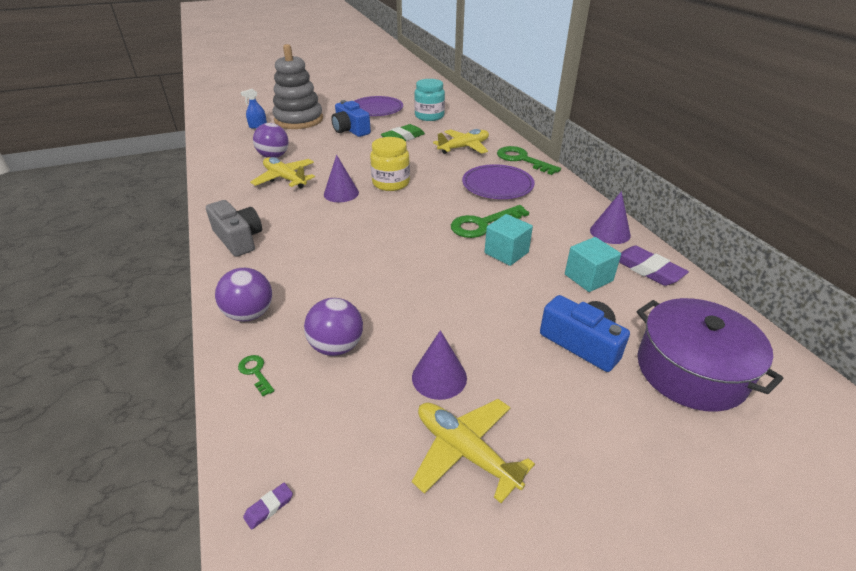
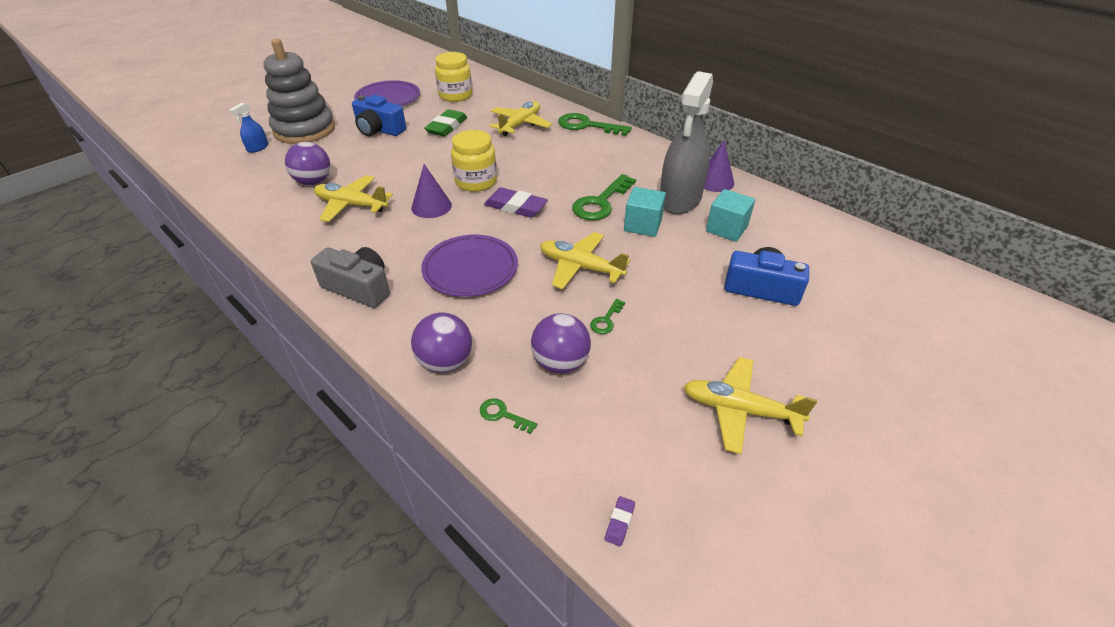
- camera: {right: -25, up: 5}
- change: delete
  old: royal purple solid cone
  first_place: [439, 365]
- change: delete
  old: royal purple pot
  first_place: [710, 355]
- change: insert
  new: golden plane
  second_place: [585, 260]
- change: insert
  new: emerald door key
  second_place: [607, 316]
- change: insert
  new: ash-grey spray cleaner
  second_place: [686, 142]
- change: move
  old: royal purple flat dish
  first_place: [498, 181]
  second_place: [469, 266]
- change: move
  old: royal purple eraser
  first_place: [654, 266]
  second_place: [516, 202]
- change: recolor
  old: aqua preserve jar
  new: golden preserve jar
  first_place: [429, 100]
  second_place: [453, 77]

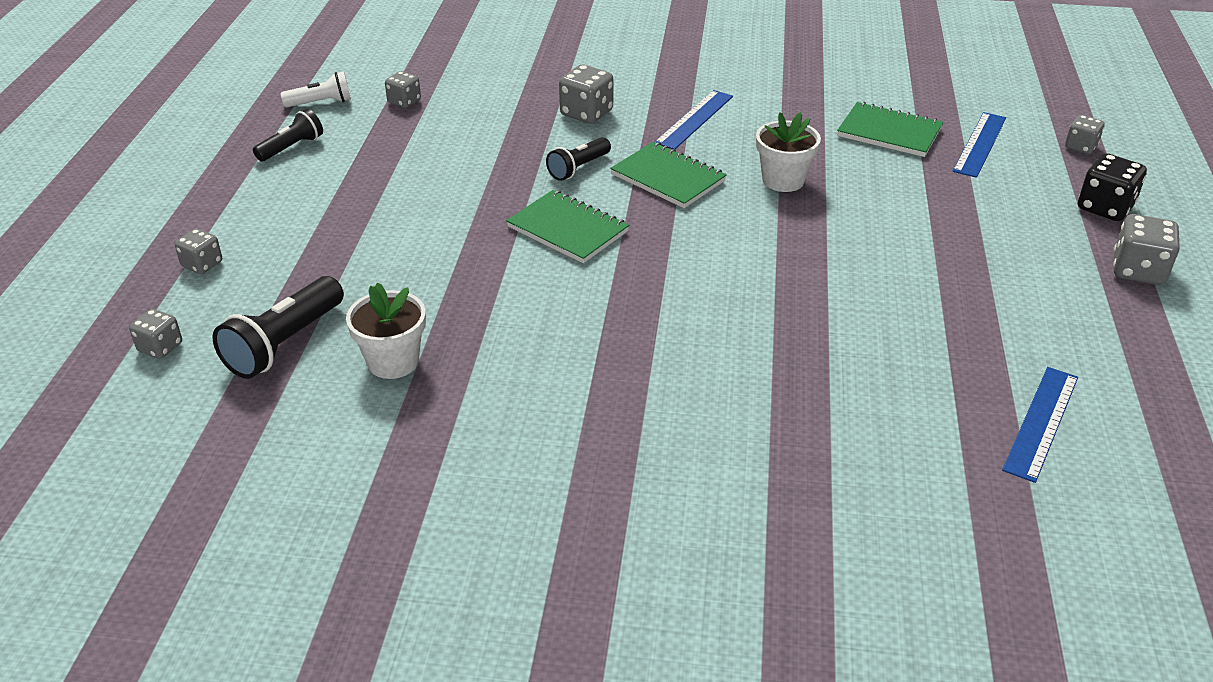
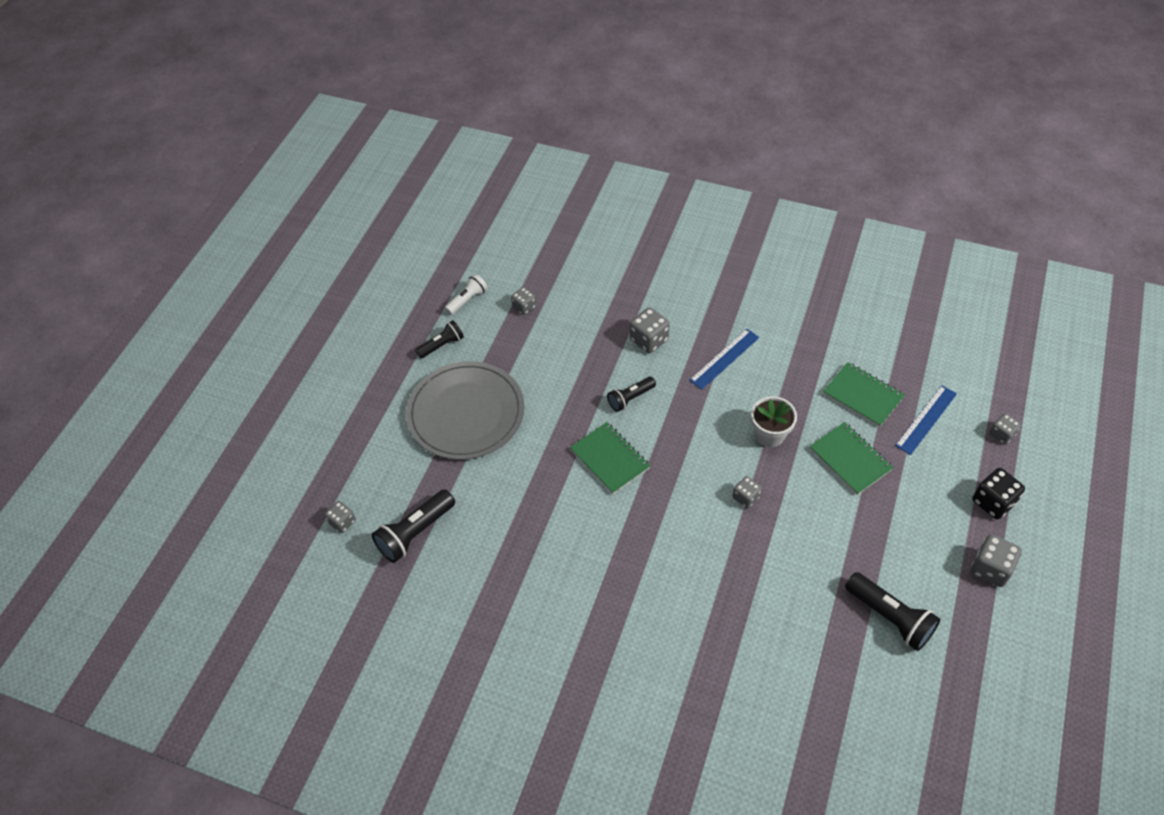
- camera: {right: 15, up: 15}
- change: delete
  old: pure white potted plant
  first_place: [386, 330]
- change: delete
  old: cobalt ruler
  first_place: [1040, 425]
- change: insert
  new: ash-grey flat dish
  second_place: [465, 410]
- change: insert
  new: black torch
  second_place: [892, 611]
- change: move
  old: ash-grey die
  first_place: [198, 251]
  second_place: [747, 492]
- change: move
  old: emerald notepad
  first_place: [668, 175]
  second_place: [851, 458]
- change: rotate
  old: pure white torch
  first_place: [316, 89]
  second_place: [466, 294]
  degrees: -45

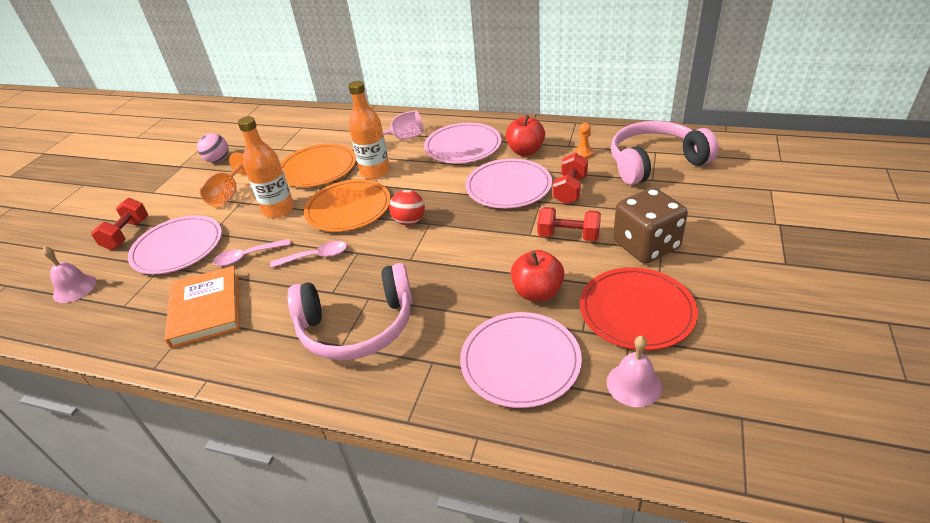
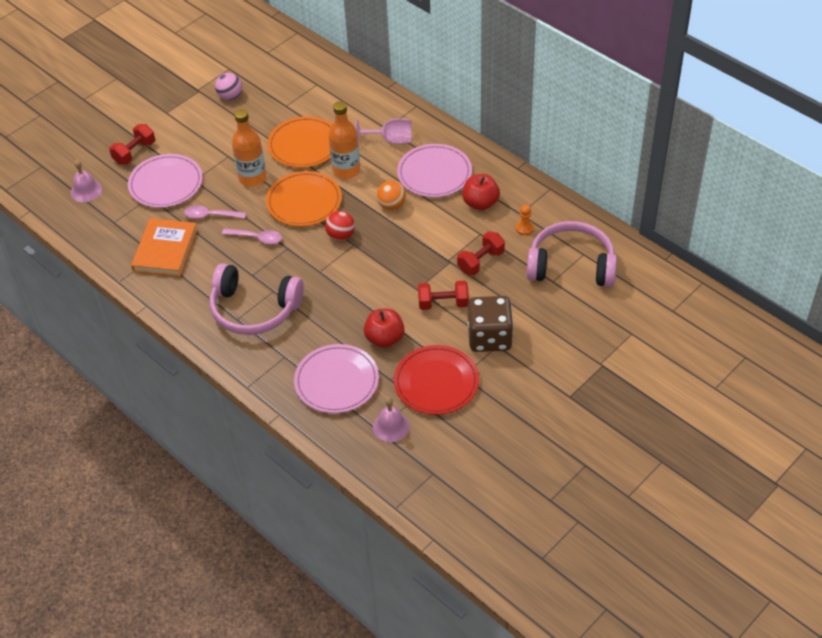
- camera: {right: 25, up: 10}
- change: delete
  old: orange-coloured goblet
  first_place: [223, 180]
- change: delete
  old: rosy flat dish
  first_place: [508, 183]
- change: insert
  new: orange-coloured sphere
  second_place: [391, 195]
- change: rotate
  old: scarlet dumbbell
  first_place: [569, 224]
  second_place: [443, 295]
  degrees: -45

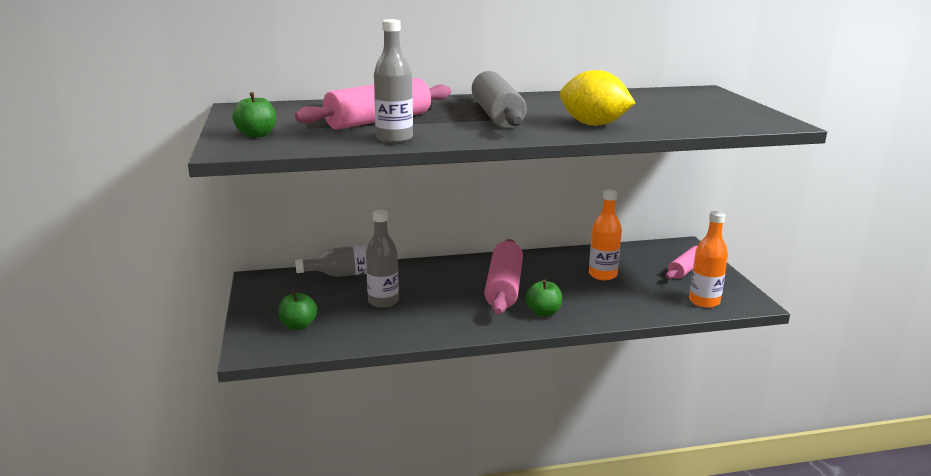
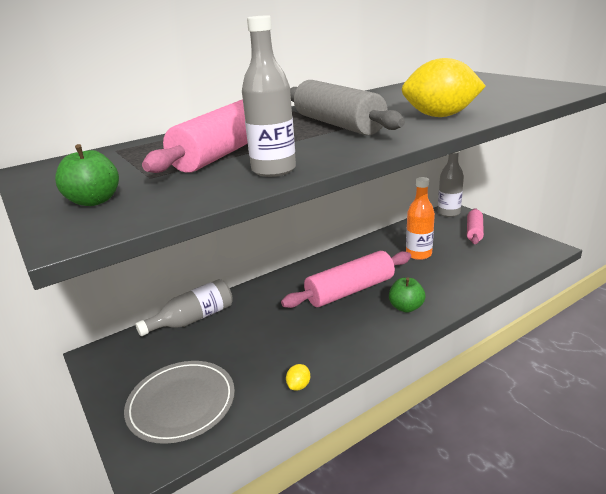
- camera: {right: -20, up: 5}
- change: delete
  old: orange-coloured drink bottle
  first_place: [708, 259]
- change: insert
  new: golden toy lemon
  second_place: [298, 377]
- change: move
  old: ash-grey drink bottle
  first_place: [382, 259]
  second_place: [451, 184]
- change: replace
  old: emerald apple fruit
  new: ash-grey flat dish
  first_place: [297, 310]
  second_place: [179, 402]
- change: rotate
  old: rosy rolling pin
  first_place: [503, 276]
  second_place: [346, 279]
  degrees: 75

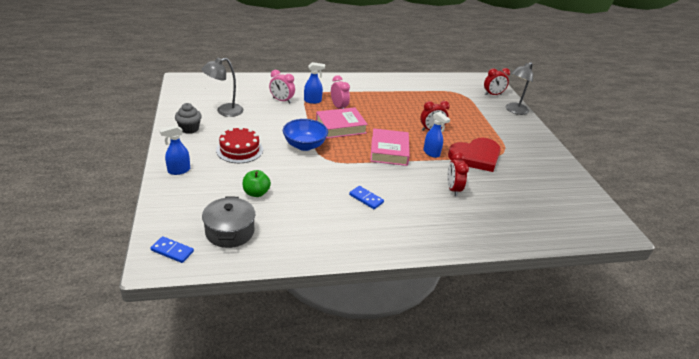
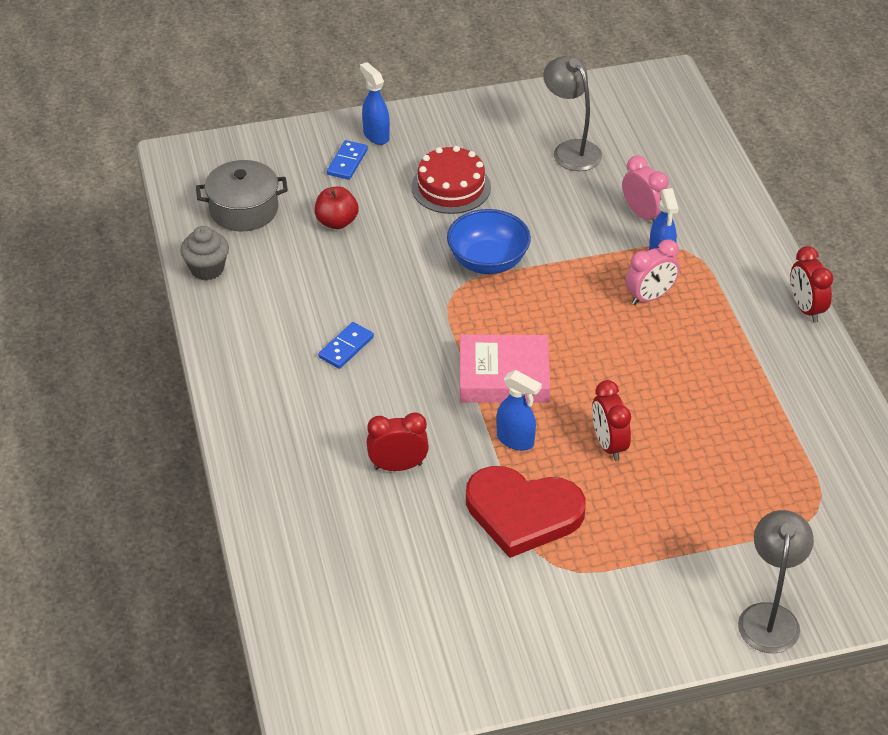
- camera: {right: 90, up: 10}
- change: delete
  old: rosy book
  first_place: [342, 122]
- change: move
  old: cobalt domino
  first_place: [172, 249]
  second_place: [347, 160]
- change: move
  old: ash-grey fairy cake
  first_place: [188, 118]
  second_place: [204, 253]
- change: move
  old: scarlet bedside clock
  first_place: [497, 81]
  second_place: [811, 284]
- change: recolor
  old: emerald apple fruit
  new: scarlet apple fruit
  first_place: [257, 183]
  second_place: [337, 207]
- change: rotate
  old: rosy bedside clock
  first_place: [282, 87]
  second_place: [645, 188]
  degrees: 120
- change: rotate
  old: cobalt spray cleaner
  first_place: [436, 135]
  second_place: [519, 410]
  degrees: -105
- change: rotate
  old: scarlet heart shape
  first_place: [474, 155]
  second_place: [526, 512]
  degrees: -45
- change: rotate
  old: ash-grey desk lamp
  first_place: [519, 88]
  second_place: [776, 581]
  degrees: 60

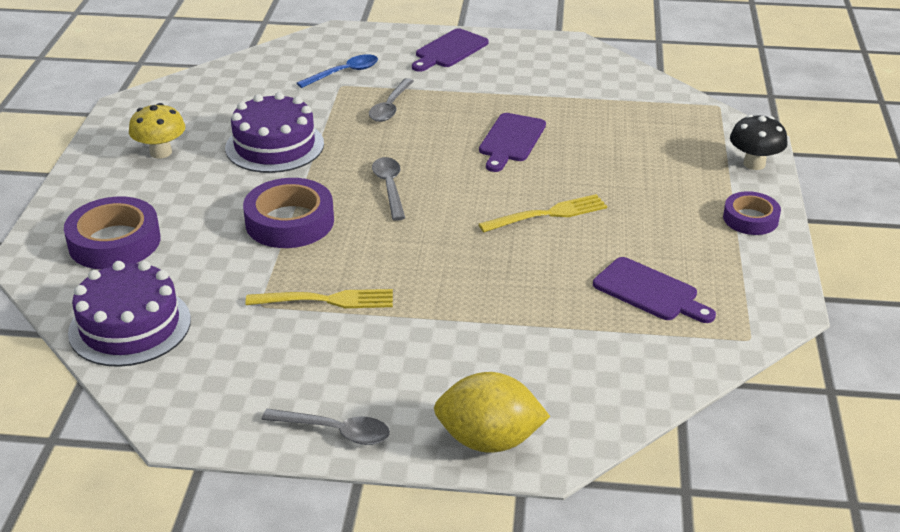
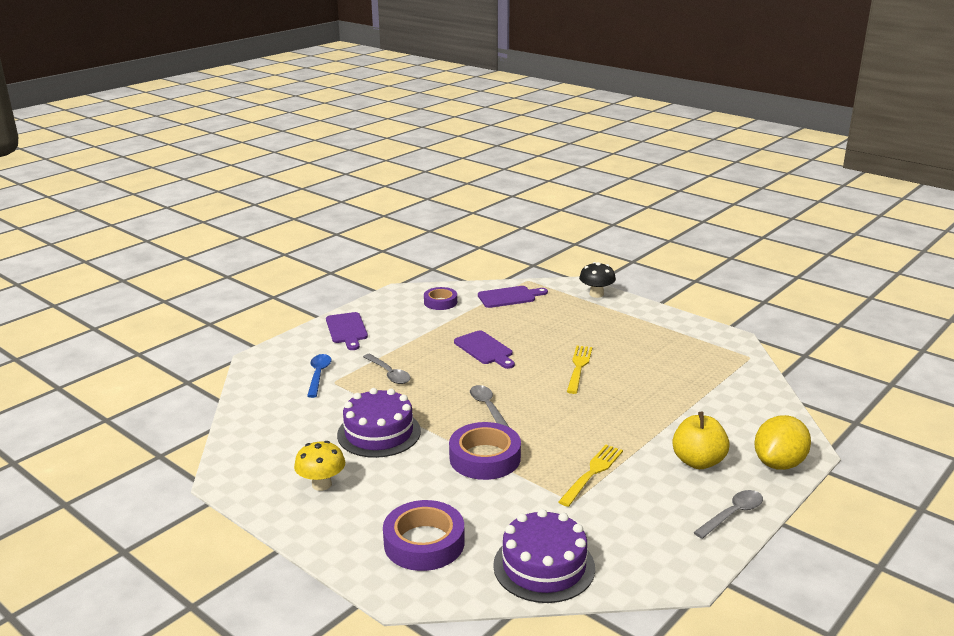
- camera: {right: -55, up: -10}
- change: insert
  new: golden apple fruit
  second_place: [701, 440]
- change: move
  old: royal purple chopping board
  first_place: [654, 290]
  second_place: [513, 297]
- change: move
  old: royal purple tape
  first_place: [752, 213]
  second_place: [440, 298]
- change: rotate
  old: ash-grey tablespoon
  first_place: [388, 189]
  second_place: [489, 406]
  degrees: 45

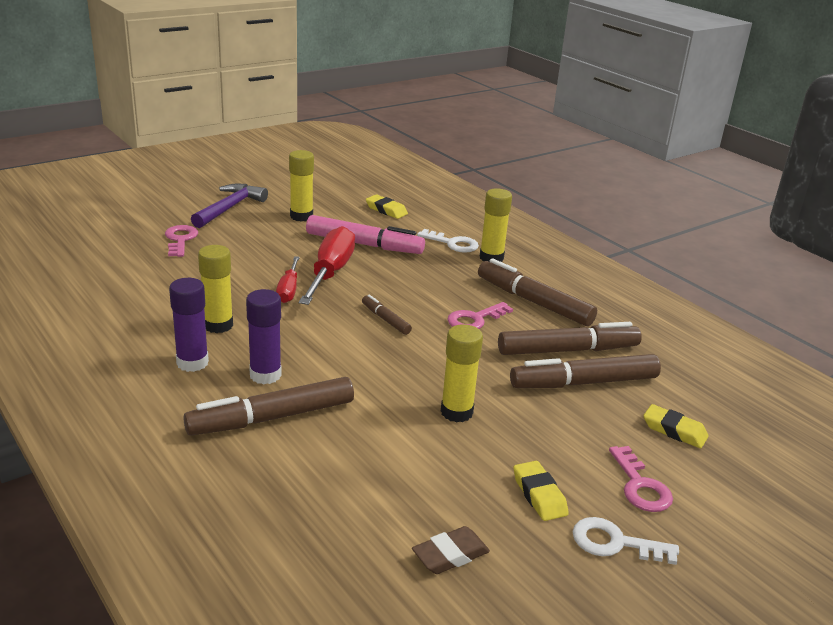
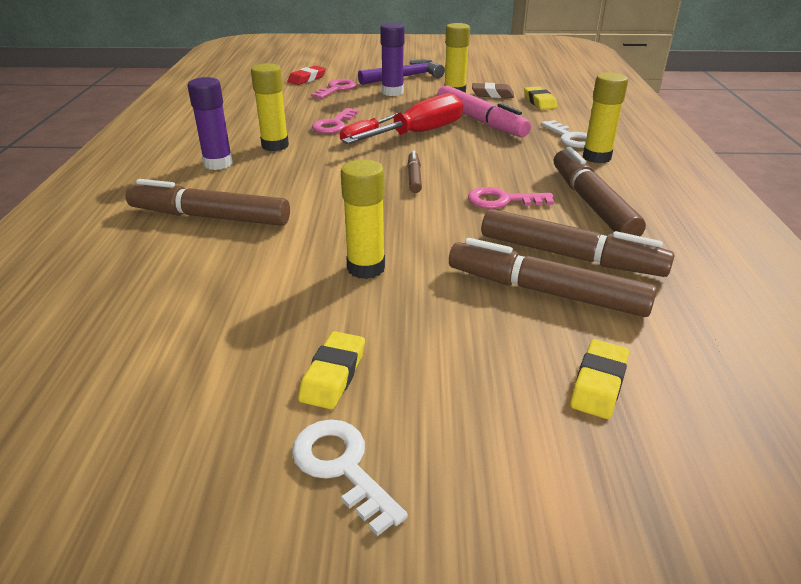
- camera: {right: 40, up: 5}
- change: insert
  new: scarlet eraser
  second_place: [306, 75]
- change: move
  old: royal purple glue
  first_place: [264, 336]
  second_place: [392, 59]
- change: move
  old: dark brown eraser
  first_place: [451, 550]
  second_place: [493, 90]
- change: move
  old: rosy door key
  first_place: [641, 479]
  second_place: [335, 121]
- change: rotate
  old: golden eraser
  first_place: [676, 426]
  second_place: [599, 379]
  degrees: 45

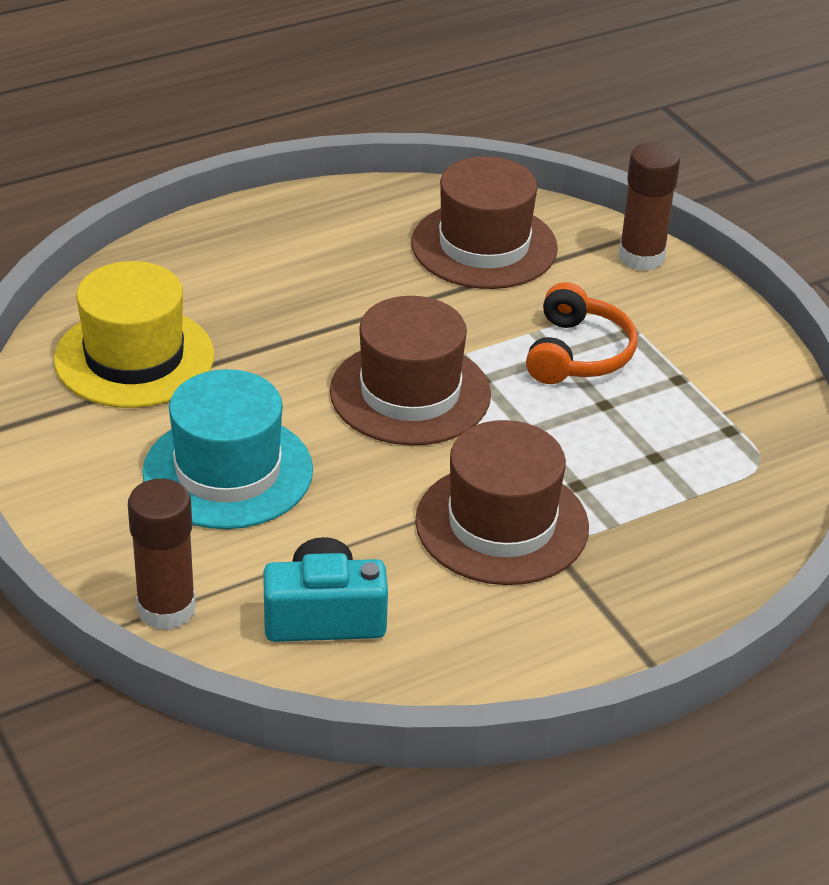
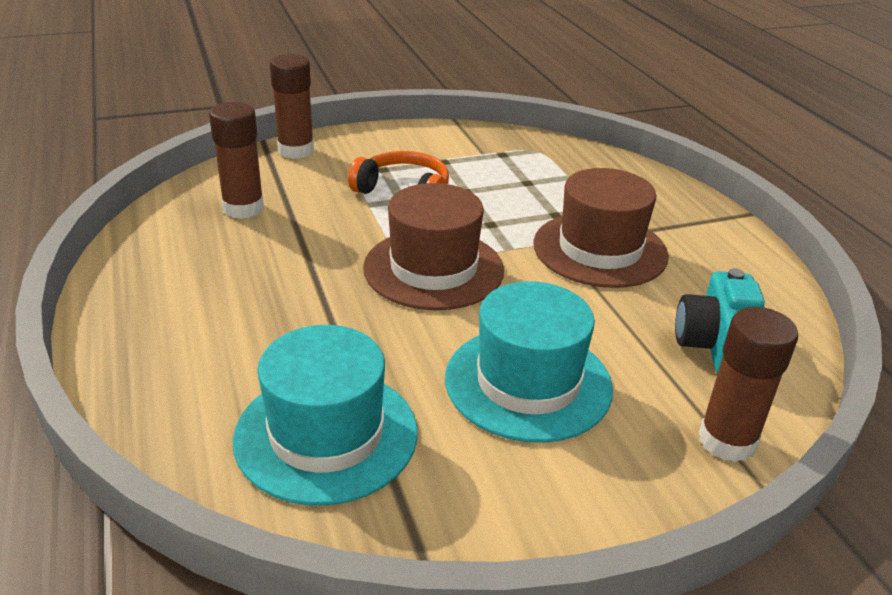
- camera: {right: -80, up: -5}
- change: replace
  old: dark brown hat
  new: dark brown glue
  first_place: [485, 222]
  second_place: [236, 160]
- change: recolor
  old: golden hat
  new: aqua hat
  first_place: [134, 334]
  second_place: [325, 415]

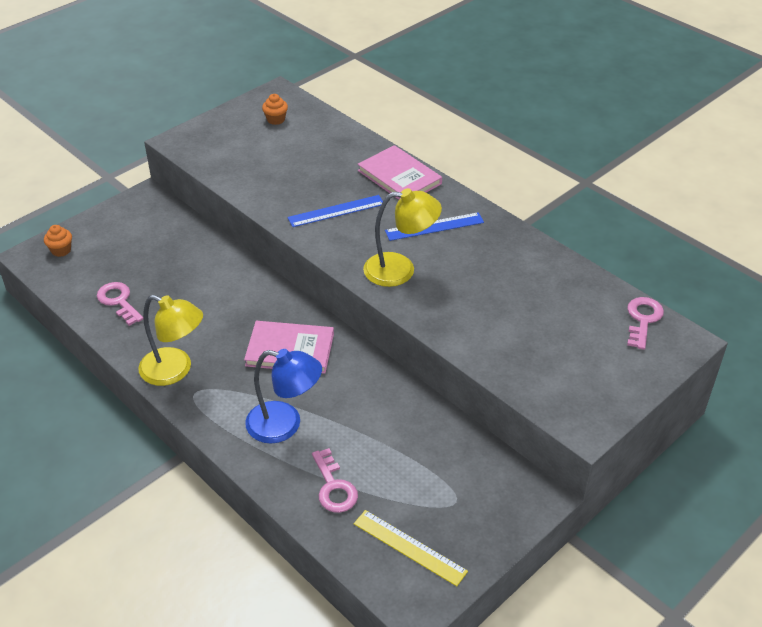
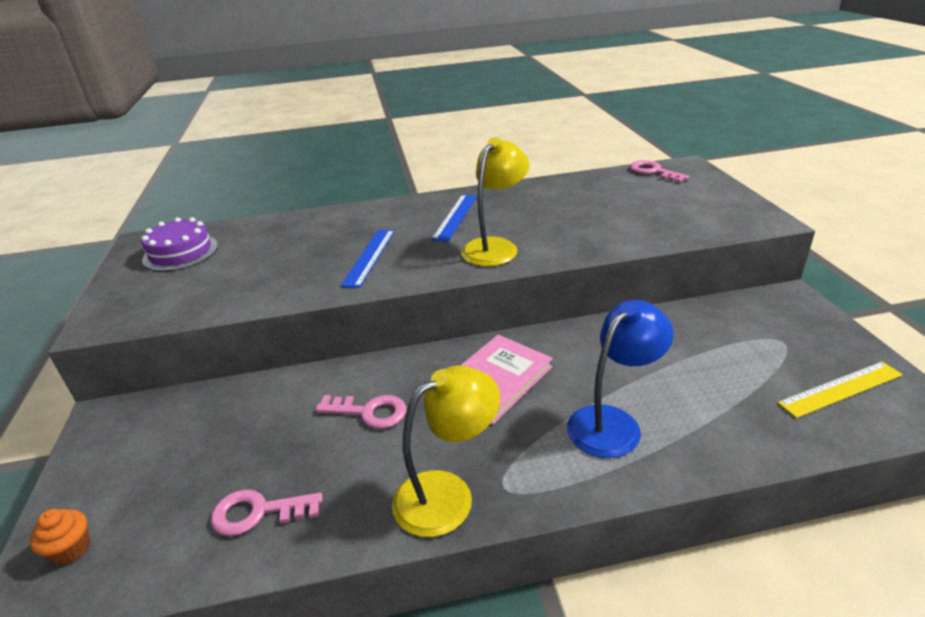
- camera: {right: -55, up: -10}
- change: delete
  old: rosy book
  first_place: [400, 172]
- change: move
  old: rosy door key
  first_place: [335, 480]
  second_place: [361, 412]
- change: replace
  old: orange-coloured fairy cake
  new: royal purple cake
  first_place: [275, 109]
  second_place: [179, 244]

